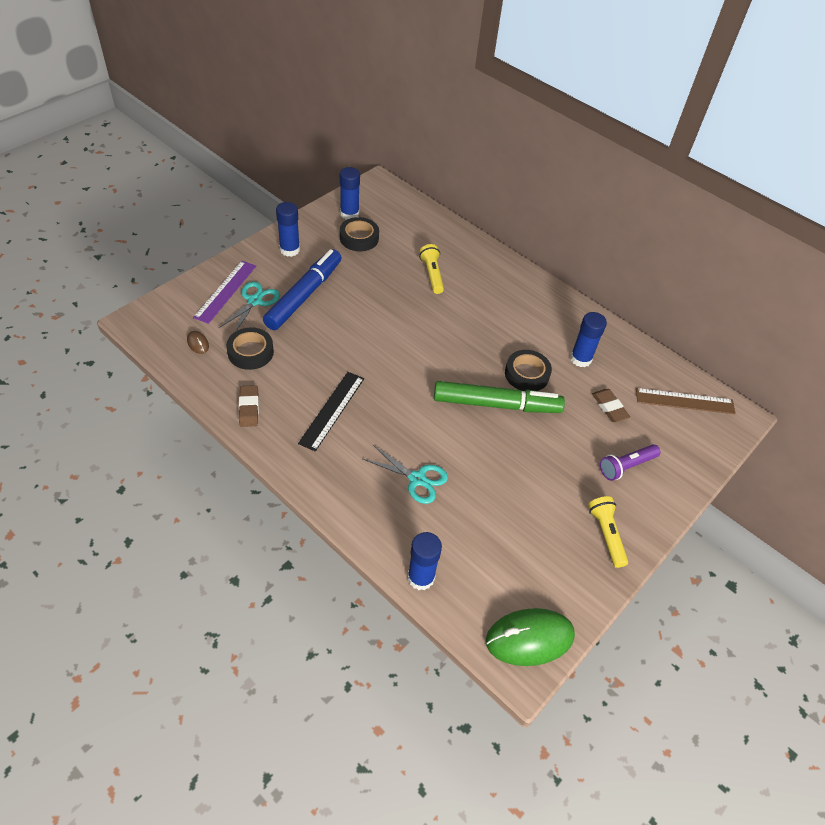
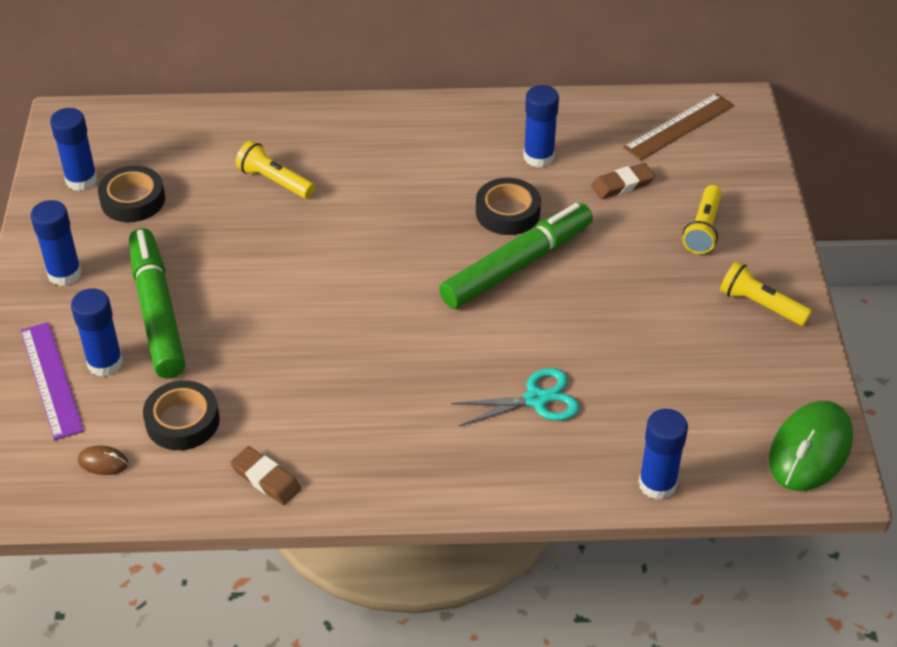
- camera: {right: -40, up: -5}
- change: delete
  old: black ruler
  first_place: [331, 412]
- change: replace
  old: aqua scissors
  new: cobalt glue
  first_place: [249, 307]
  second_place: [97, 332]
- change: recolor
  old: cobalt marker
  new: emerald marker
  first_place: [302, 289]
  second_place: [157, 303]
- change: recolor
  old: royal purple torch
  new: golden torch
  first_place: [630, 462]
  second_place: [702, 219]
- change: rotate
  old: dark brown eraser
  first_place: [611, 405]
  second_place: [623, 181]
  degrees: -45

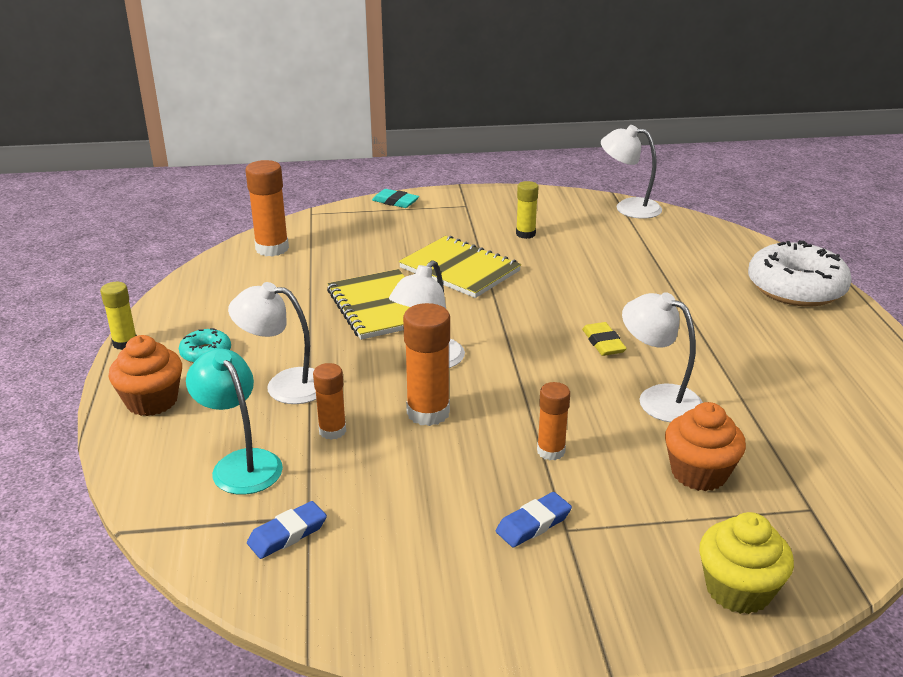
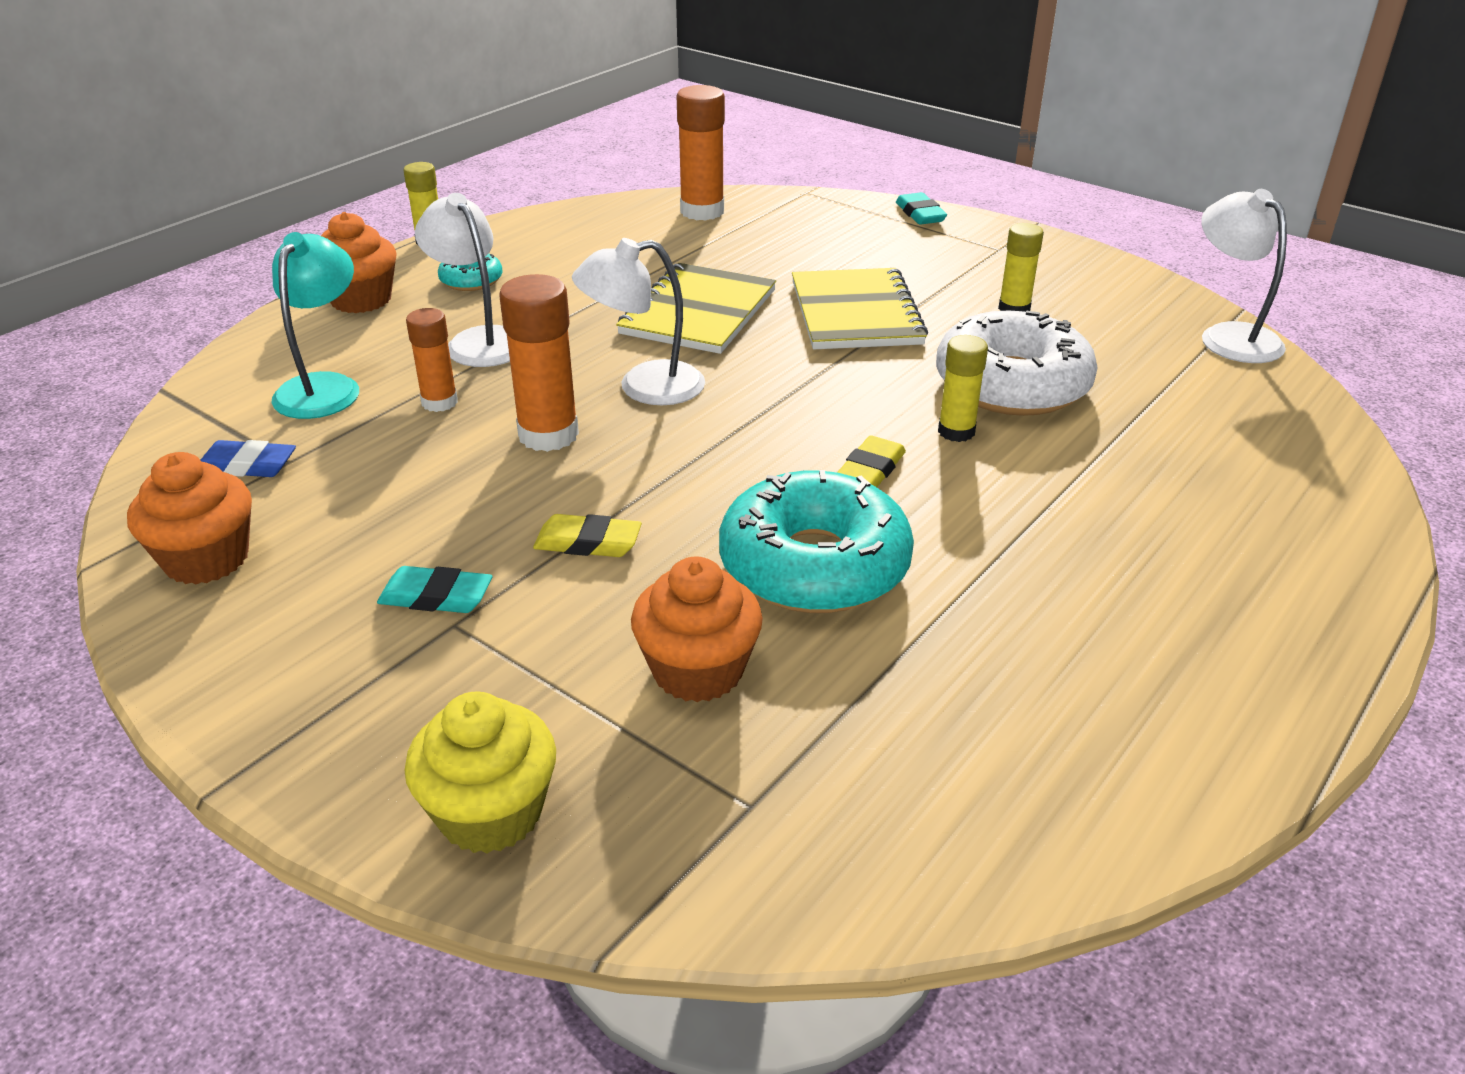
- camera: {right: 45, up: 5}
- change: insert
  new: orange-coloured fairy cake
  second_place: [189, 518]
- change: insert
  new: golden glue
  second_place: [963, 388]
- change: move
  old: pure white glazed donut
  first_place: [800, 273]
  second_place: [1017, 363]
- change: replace
  old: orange-coloured glue
  new: golden eraser
  first_place: [553, 421]
  second_place: [587, 535]
- change: replace
  old: pure white desk lamp
  new: aqua glazed donut
  first_place: [662, 357]
  second_place: [816, 541]
- change: recolor
  old: cobalt eraser
  new: aqua eraser
  first_place: [534, 519]
  second_place: [434, 589]

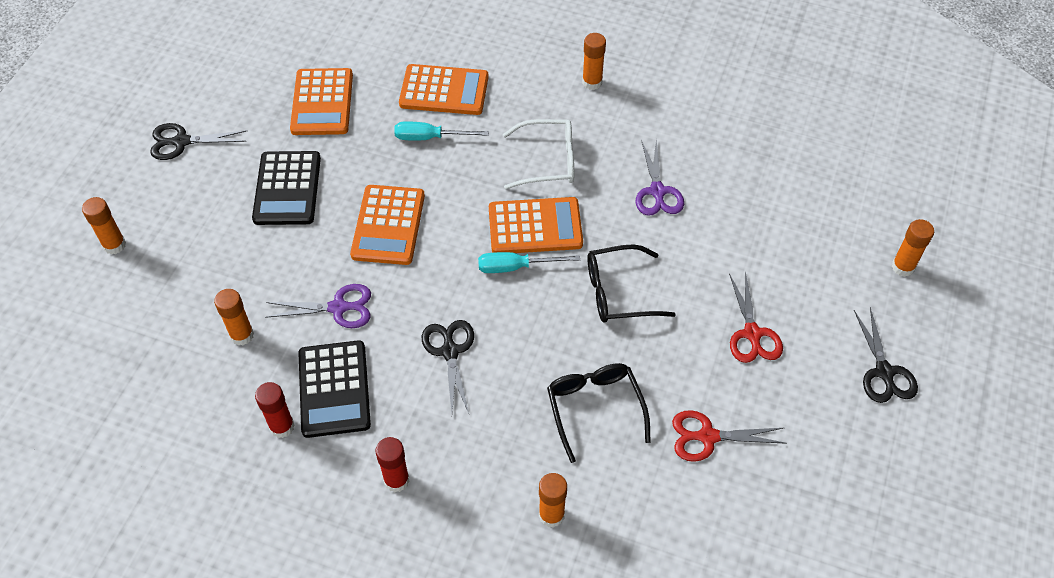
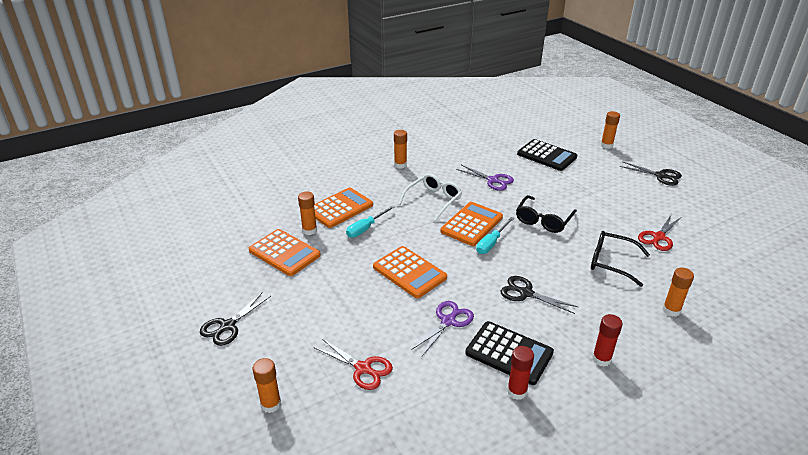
- camera: {right: -50, up: -20}
- change: move
  old: orange-coloured glue
  first_place: [234, 317]
  second_place: [307, 213]
- change: move
  old: black pocket calculator
  first_place: [286, 188]
  second_place: [547, 155]
- change: move
  old: scarlet scissors
  first_place: [756, 317]
  second_place: [353, 364]

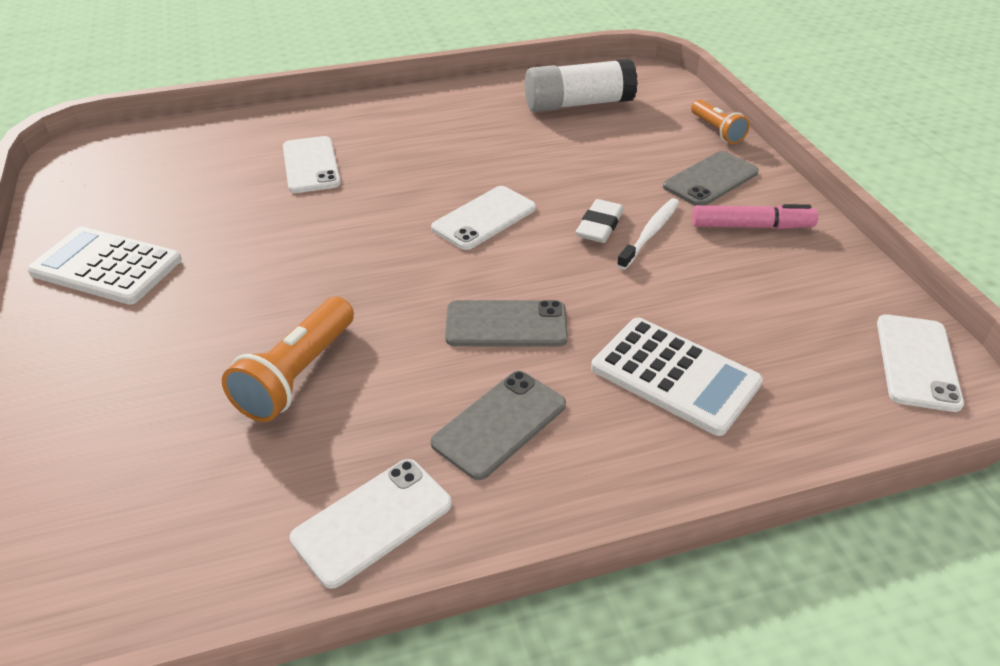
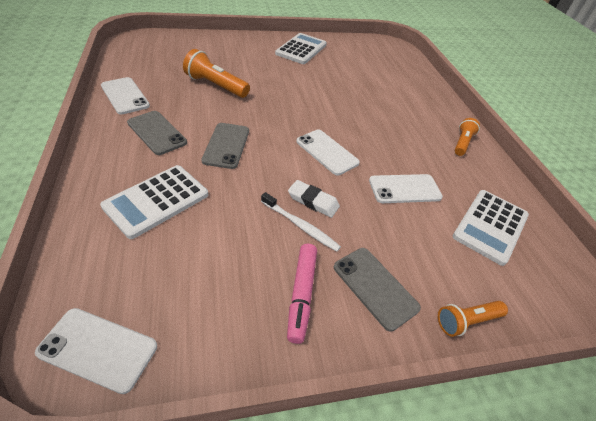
- camera: {right: 90, up: 5}
- change: insert
  new: orange-coloured torch
  second_place: [467, 137]
- change: move
  old: pure white phone
  first_place: [312, 164]
  second_place: [406, 188]
- change: replace
  old: pure white glue
  new: pure white pocket calculator
  first_place: [581, 85]
  second_place: [491, 228]

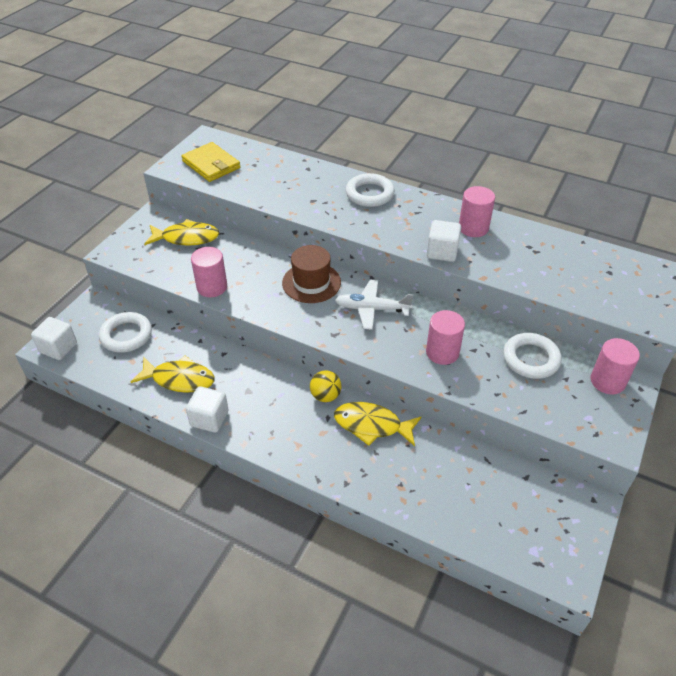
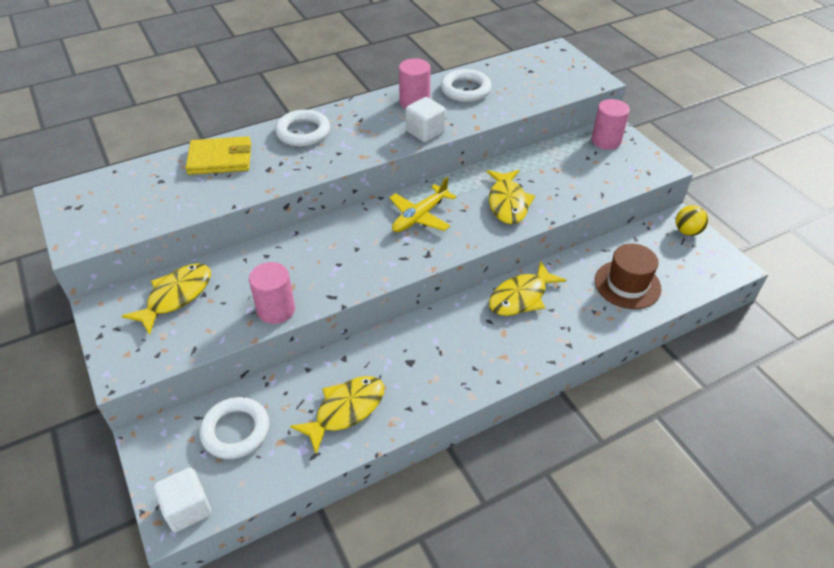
- camera: {right: -55, up: 0}
- change: delete
  old: pure white solid cube
  first_place: [207, 409]
- change: move
  old: golden billfold
  first_place: [210, 162]
  second_place: [218, 155]
- change: move
  old: dark brown hat
  first_place: [311, 274]
  second_place: [628, 276]
- change: move
  old: golden sphere
  first_place: [326, 386]
  second_place: [692, 220]
- change: move
  old: pure white hoop
  first_place: [532, 356]
  second_place: [466, 85]
- change: replace
  old: rosy cylinder shape
  new: golden toy fish
  first_place: [445, 337]
  second_place: [511, 197]
- change: recolor
  old: pure white plane
  new: golden plane
  first_place: [374, 305]
  second_place: [423, 204]

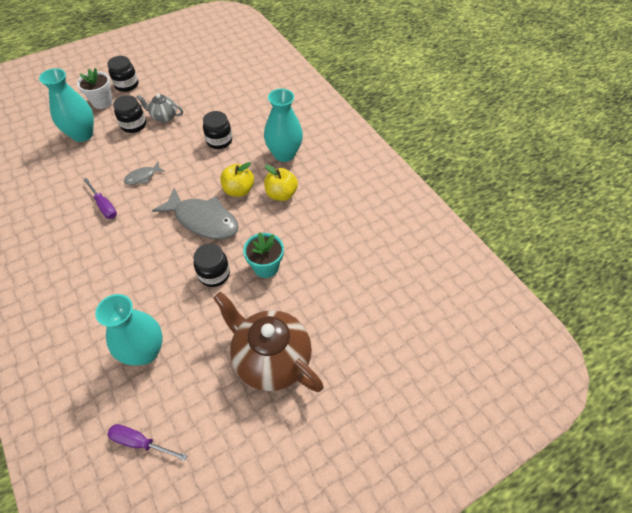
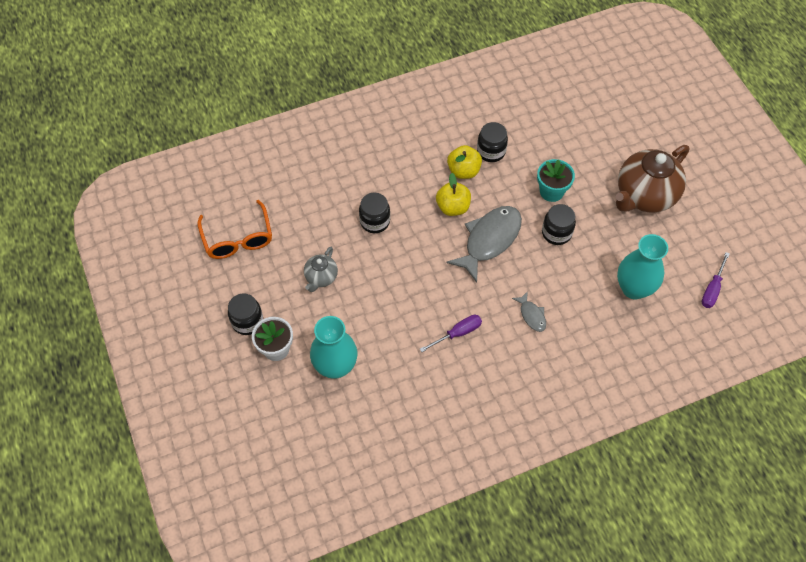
- camera: {right: -80, up: 5}
- change: delete
  old: aqua flower vase
  first_place: [283, 125]
- change: insert
  new: orange-coloured glasses
  second_place: [234, 229]
- change: move
  old: black preserve jar
  first_place: [129, 114]
  second_place: [492, 142]
- change: move
  old: ash-grey toy fish
  first_place: [144, 173]
  second_place: [529, 311]

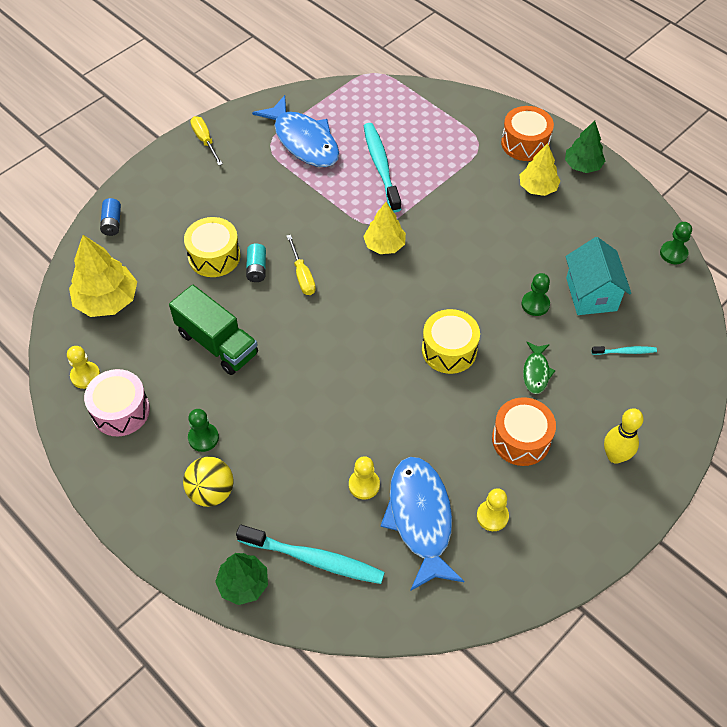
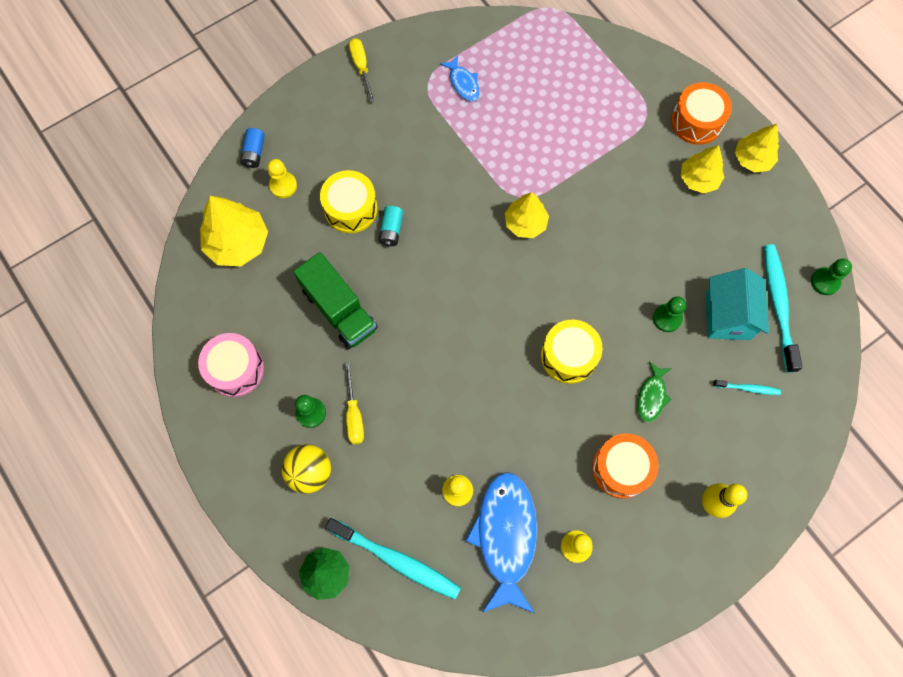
- camera: {right: 10, up: 15}
- change: move
  old: golden pawn
  first_place: [83, 367]
  second_place: [282, 178]
- change: move
  old: golden hand screwdriver
  first_place: [301, 265]
  second_place: [354, 403]
- change: move
  old: aqua toothbrush
  first_place: [382, 167]
  second_place: [783, 308]
- change: recolor
  old: emerald fir tree
  new: golden fir tree
  first_place: [585, 147]
  second_place: [757, 148]
- change: resize
  old: cobalt toy fish
  first_place: [295, 131]
  second_place: [460, 78]
  factor: 0.48

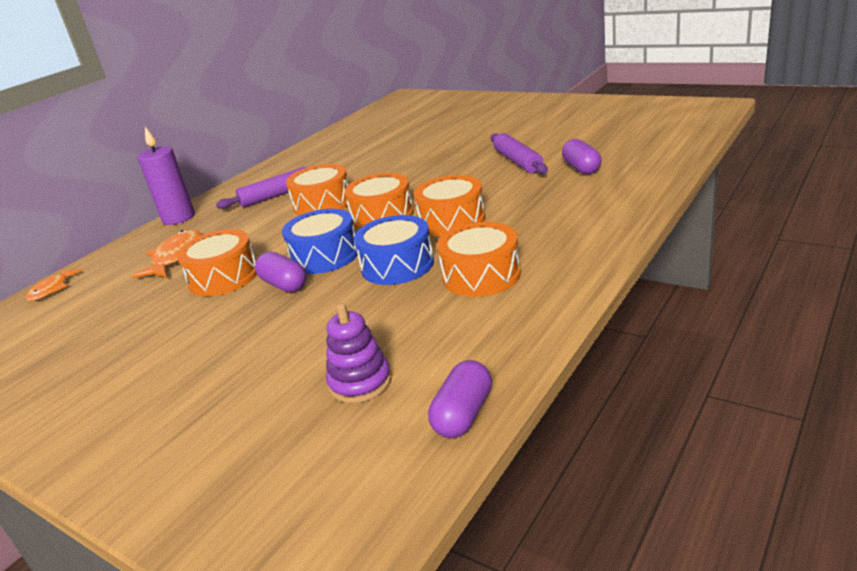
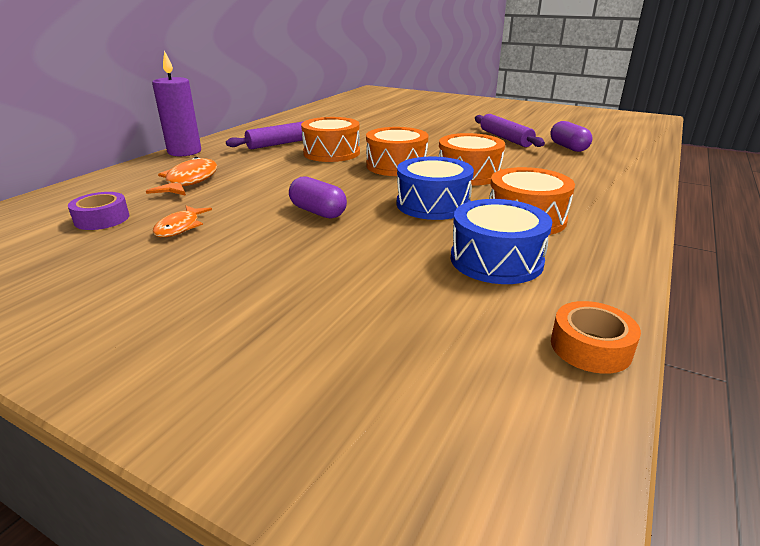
- camera: {right: -10, up: 0}
- change: delete
  old: orange-coloured snare drum
  first_place: [217, 262]
- change: delete
  old: royal purple stacking rings
  first_place: [359, 353]
- change: insert
  new: royal purple tape
  second_place: [98, 211]
- change: move
  old: orange-coloured toy fish
  first_place: [53, 285]
  second_place: [182, 221]
- change: move
  old: cobalt snare drum
  first_place: [320, 241]
  second_place: [501, 241]
- change: replace
  old: royal purple pill shape
  new: orange-coloured tape
  first_place: [460, 399]
  second_place: [596, 337]

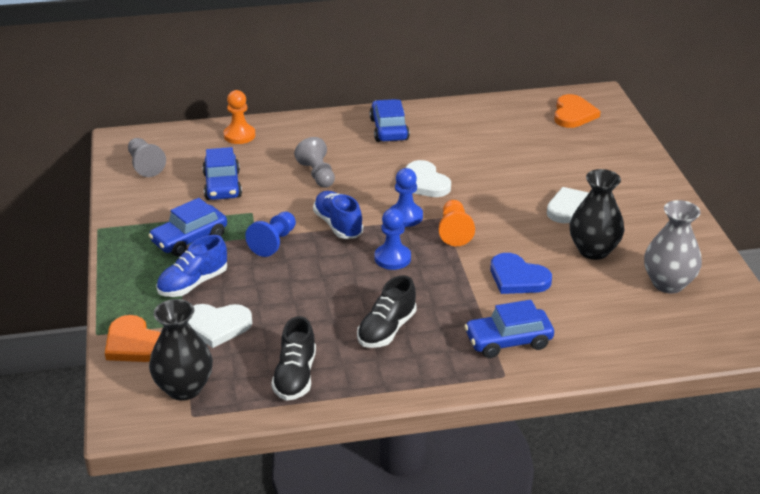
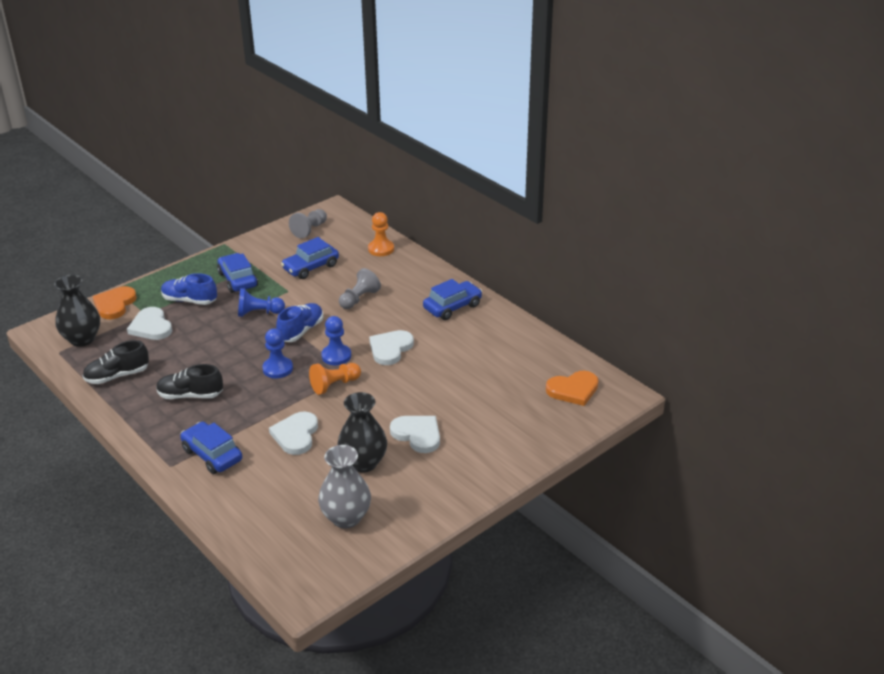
- camera: {right: 60, up: 0}
- change: recolor
  old: cobalt heart shape
  new: pure white heart shape
  first_place: [521, 273]
  second_place: [293, 433]
- change: rotate
  old: cobalt car
  first_place: [187, 227]
  second_place: [237, 273]
  degrees: 45

